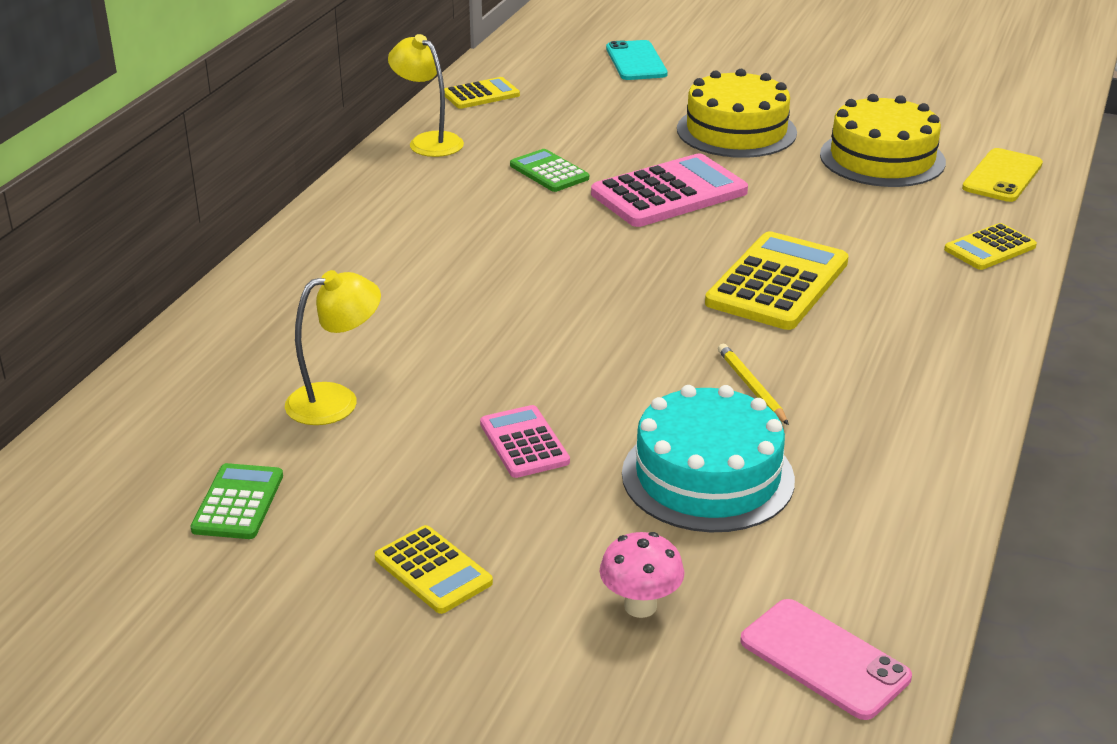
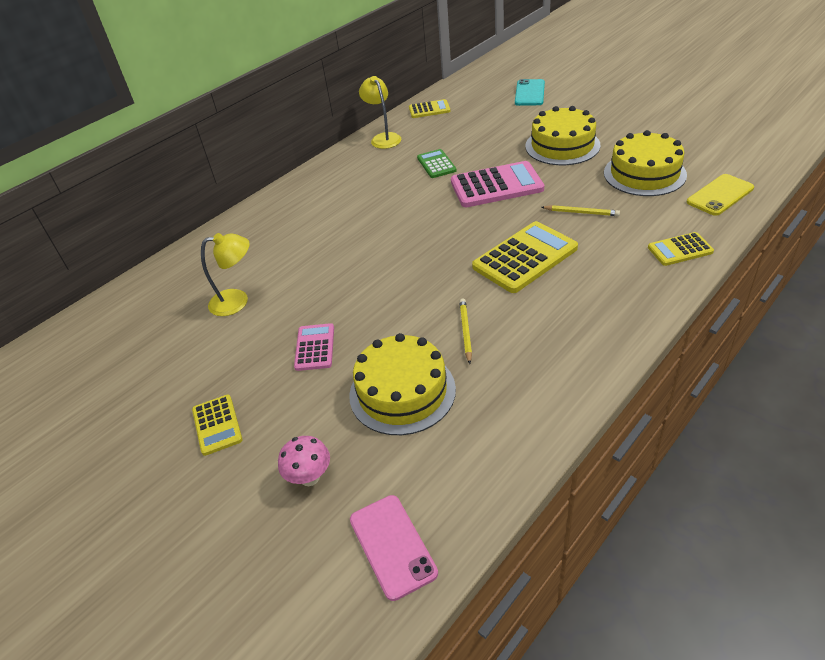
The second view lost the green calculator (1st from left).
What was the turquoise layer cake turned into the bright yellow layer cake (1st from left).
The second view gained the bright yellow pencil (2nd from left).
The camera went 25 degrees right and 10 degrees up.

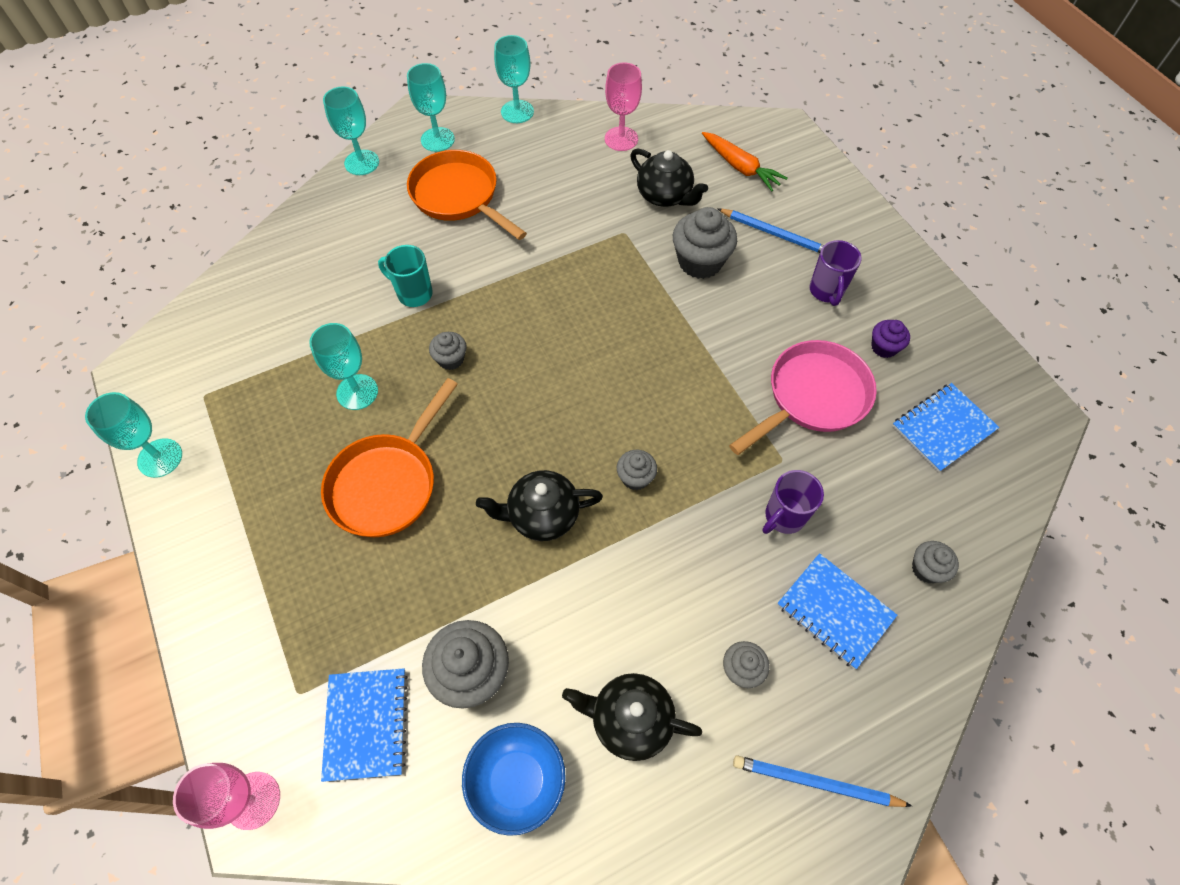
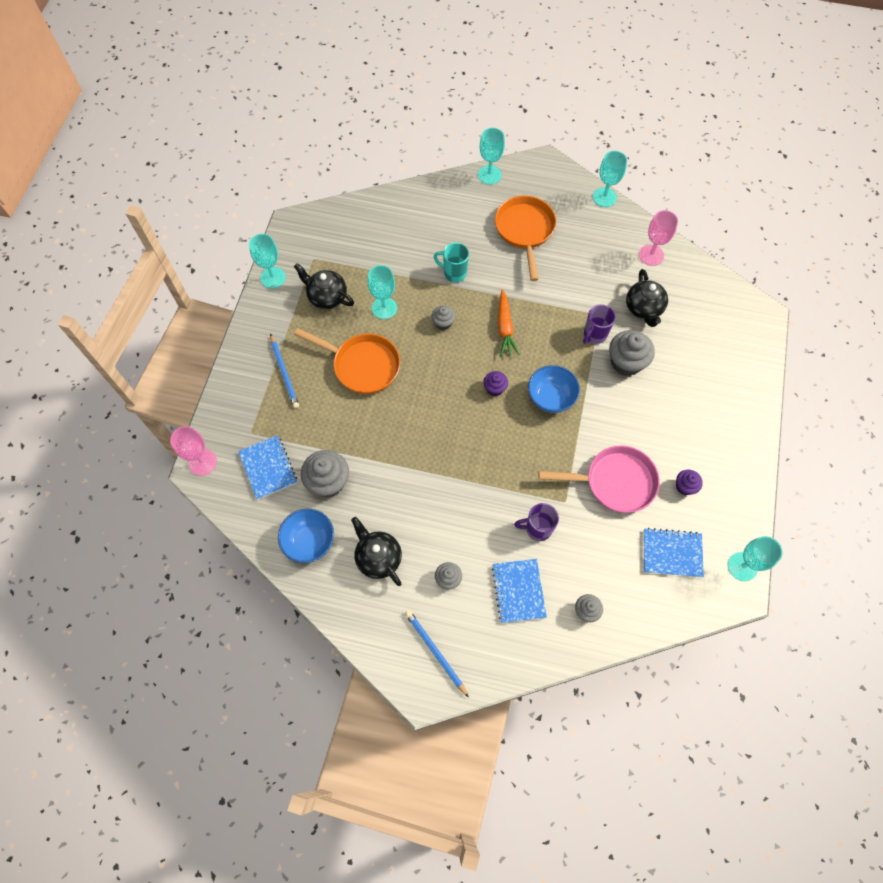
The orange pan (1st from left) ended up facing another way, 135 degrees counterclockwise from before.
The royal blue exercise book (1st from left) ended up facing another way, 60 degrees counterclockwise from before.
The turquoise coffee mug ended up facing another way, 45 degrees counterclockwise from before.
The turquoise chalice (4th from left in the first image) ended up elsewhere.
The black teapot (1st from left) ended up elsewhere.
The second view lost the ash-grey cupcake (3rd from left).
The orange root vegetable ended up elsewhere.
The royal blue pencil (1st from left) ended up elsewhere.
The royal purple coffee mug (2nd from left) ended up elsewhere.
The second view gained the royal purple cupcake (1st from left).
The second view gained the royal blue serving bowl (2nd from left).
The camera went 40 degrees right and 5 degrees up.

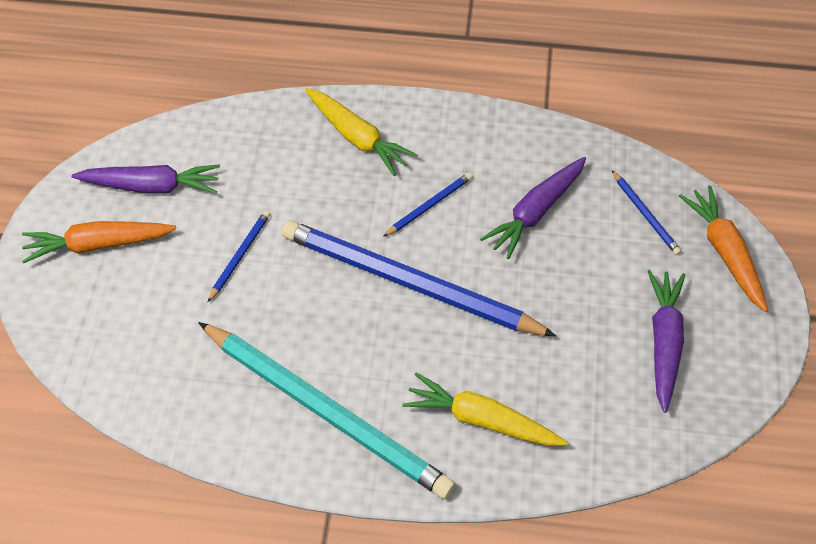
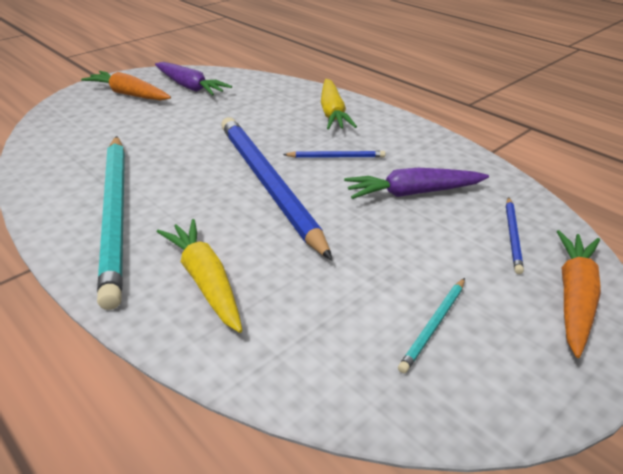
The second view lost the royal blue pencil (1st from left).
Where the royal purple root vegetable (3rd from left) stood, the turquoise pencil (2nd from left) came to stand.
The camera went 40 degrees right and 20 degrees down.

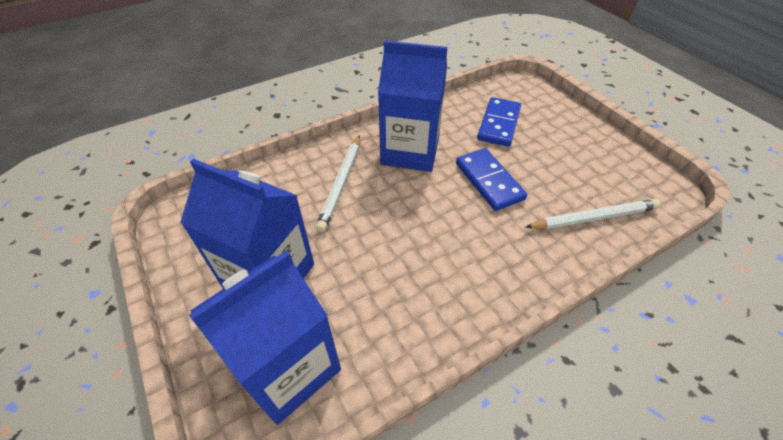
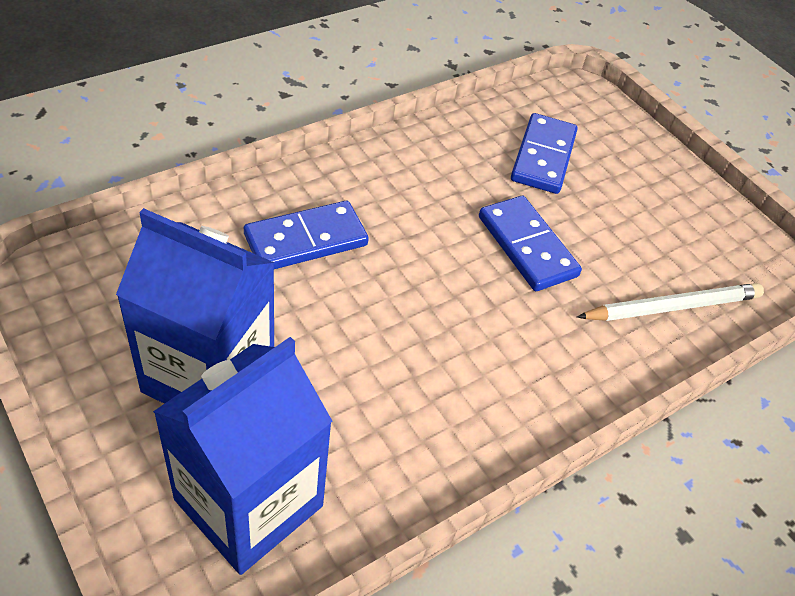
Where the pure white pencil (1st from left) stood, the royal blue domino (1st from left) came to stand.
The second view lost the royal blue juice carton (3rd from left).
The camera went 10 degrees left and 0 degrees up.

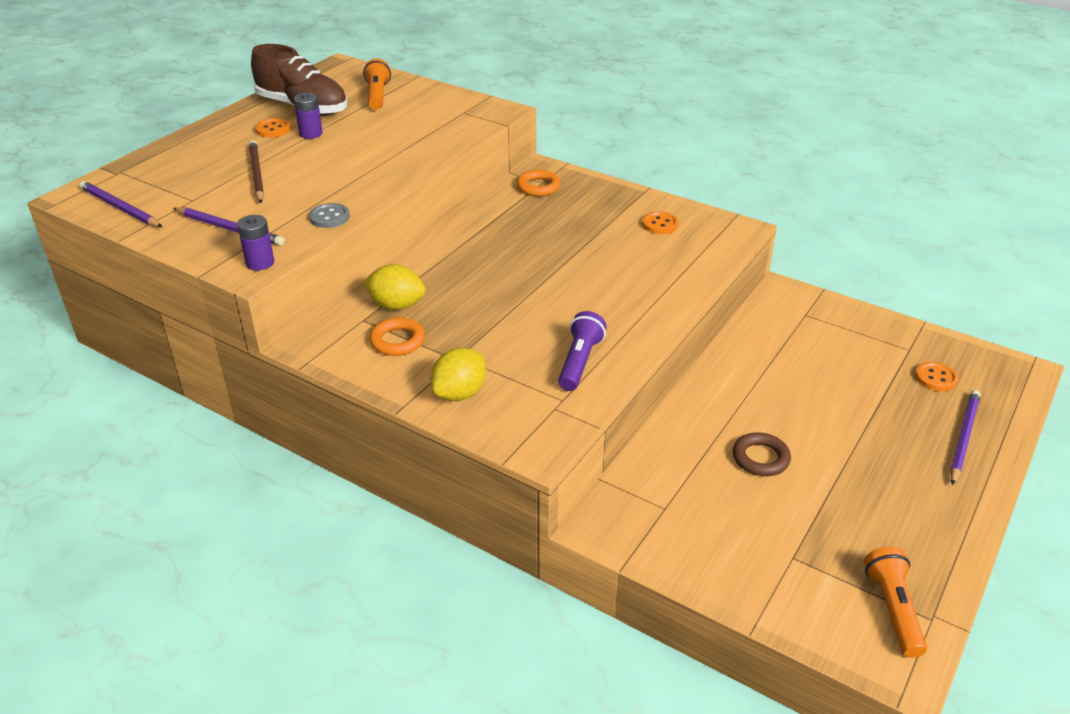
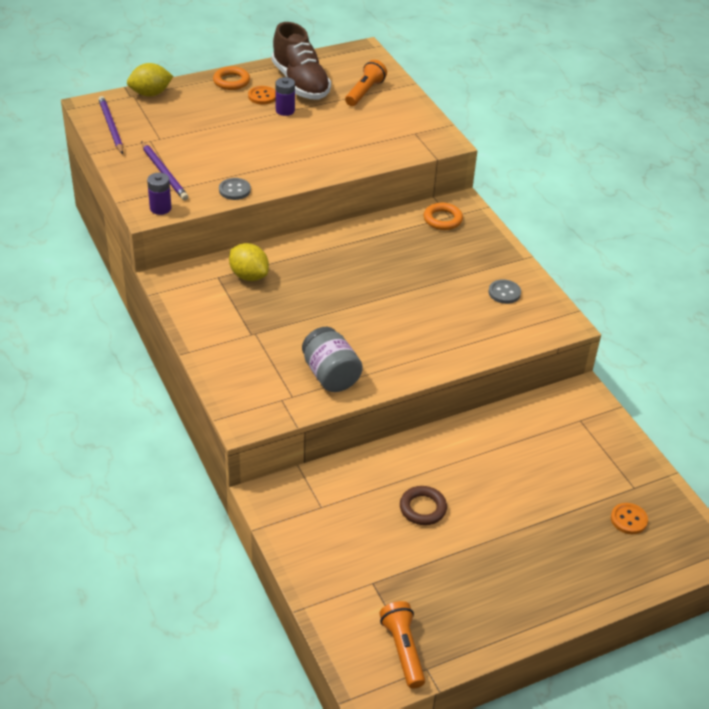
The second view lost the brown pencil.
The orange hoop (1st from left) ended up elsewhere.
The bright yellow toy lemon (2nd from left in the first image) ended up elsewhere.
Where the royal purple flashlight stood, the ash-grey jar came to stand.
What was the orange button (2nd from left) turned into the ash-grey button (2nd from left).
The orange flashlight (2nd from left) ended up facing another way, 45 degrees counterclockwise from before.
The second view lost the royal purple pencil (3rd from left).
The camera went 30 degrees right and 5 degrees up.

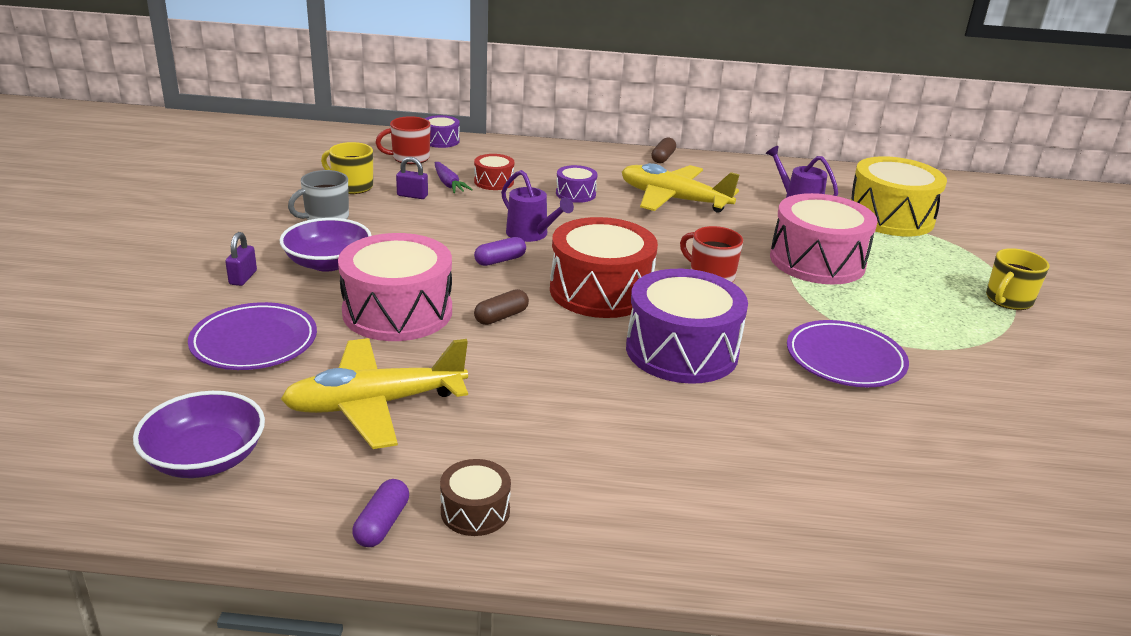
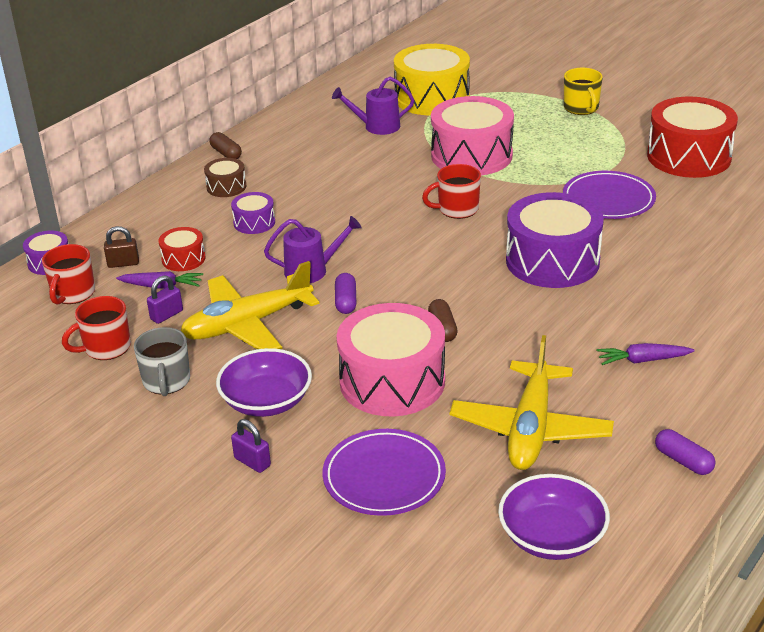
What was the bright yellow coffee mug (1st from left) turned into the red coffee mug (2nd from left).
The brown drum ended up elsewhere.
The red drum (2nd from left) ended up elsewhere.
The bright yellow toy plane (2nd from left in the first image) ended up elsewhere.
The second view gained the brown small lock.
The second view gained the royal purple root vegetable (2nd from left).
The camera went 55 degrees left and 5 degrees up.

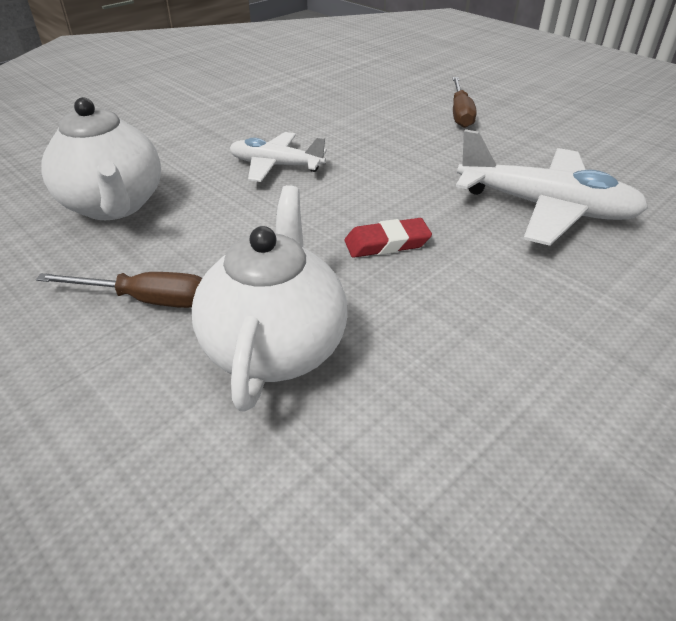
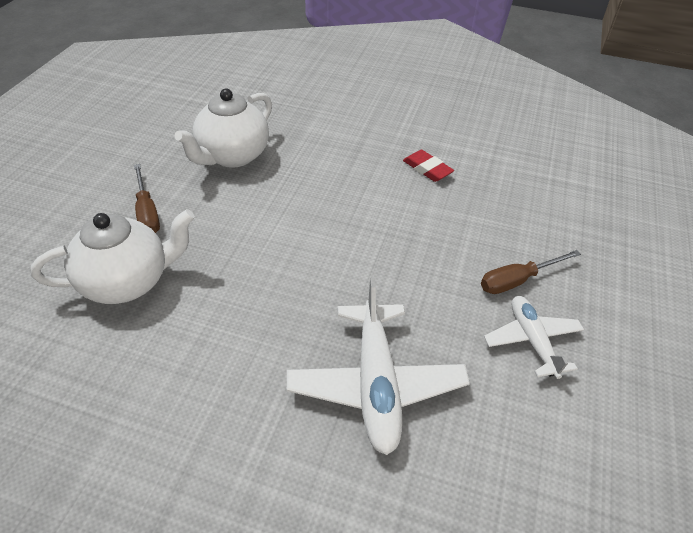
The pure white toy plane (1st from left in the first image) ended up elsewhere.
The red pencil eraser ended up elsewhere.
The camera went 60 degrees right and 5 degrees up.

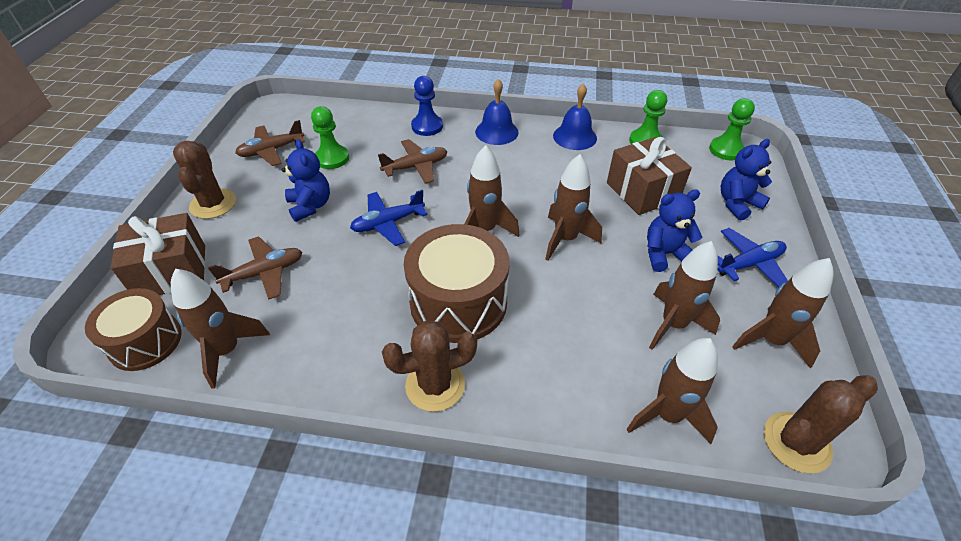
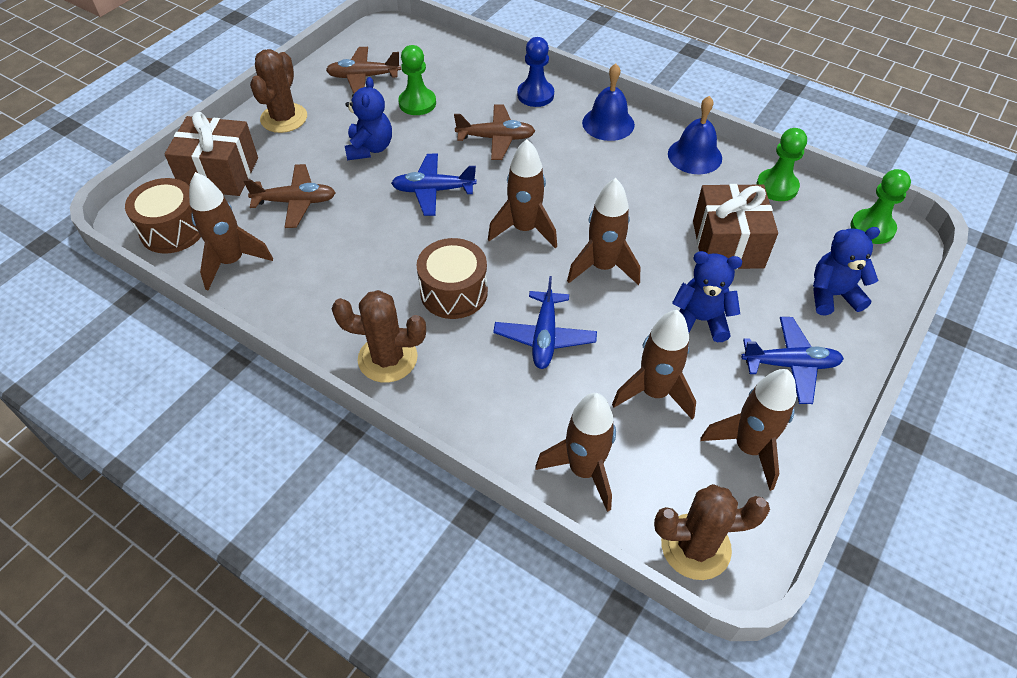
The size of the brown drum (2nd from left) changed by a factor of 0.66.
The second view gained the royal blue toy plane (2nd from left).
The camera went 25 degrees right and 5 degrees up.

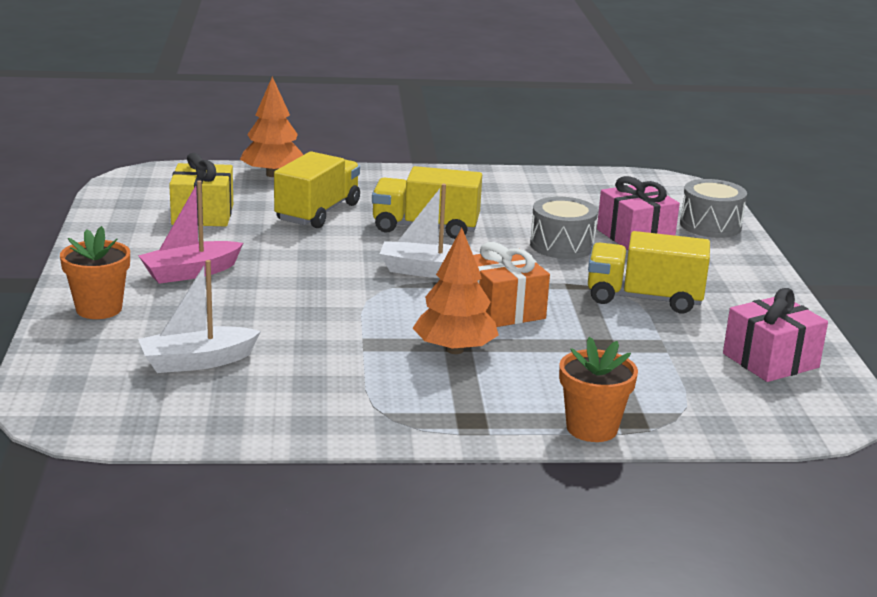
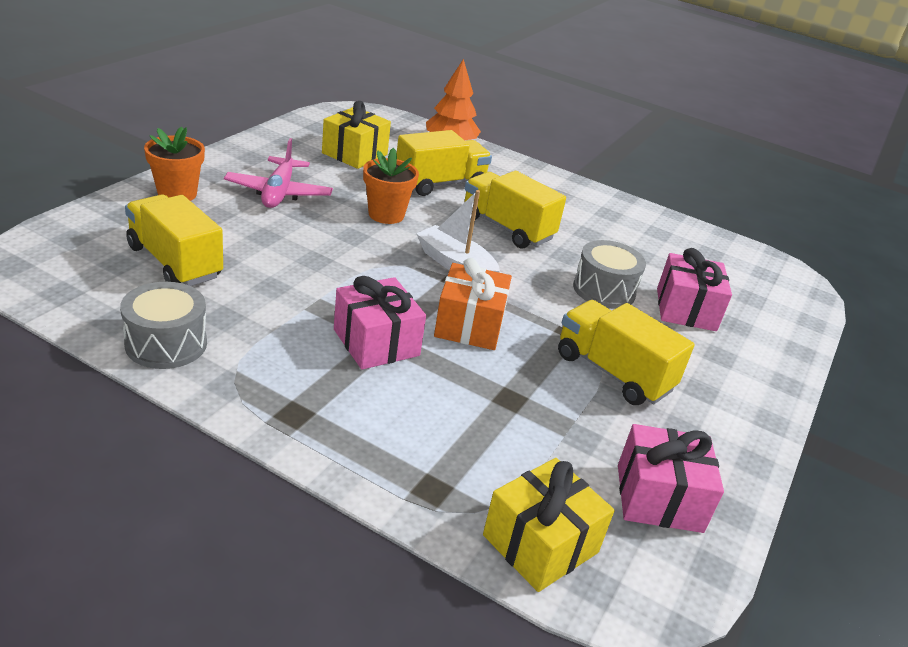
Where the pink boat stood, the pink toy plane came to stand.
Where the pure white boat (1st from left) stood, the bright yellow lorry (1st from left) came to stand.
Where the orange toy tree (2nd from left) stood, the pink wrapped gift (1st from left) came to stand.
The orange plant pot (2nd from left) ended up elsewhere.
The ash-grey drum (2nd from left in the first image) ended up elsewhere.
The second view gained the bright yellow wrapped gift (2nd from left).
The camera went 30 degrees right and 10 degrees up.

